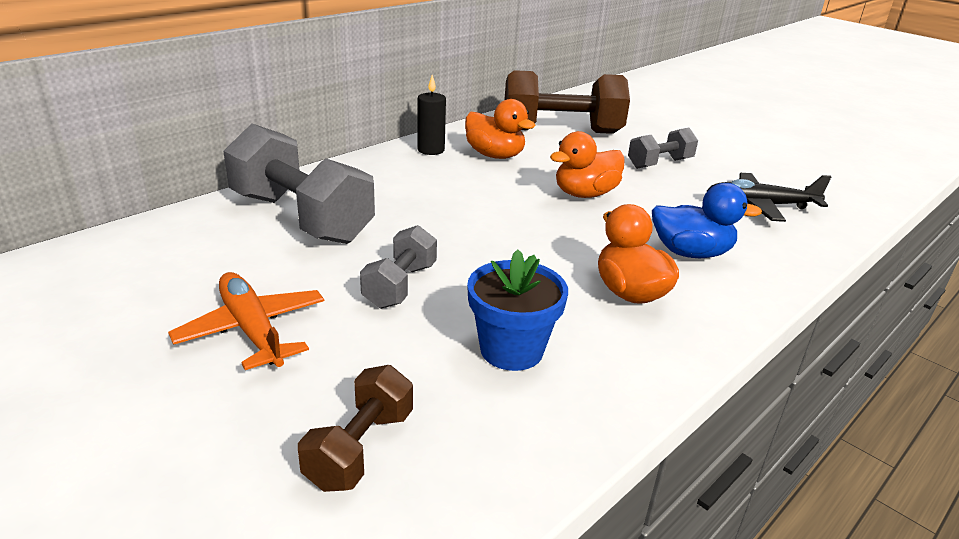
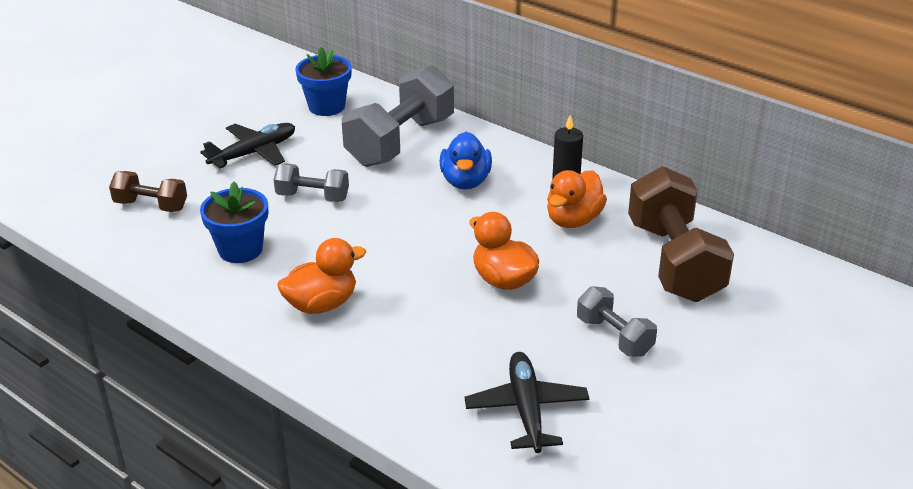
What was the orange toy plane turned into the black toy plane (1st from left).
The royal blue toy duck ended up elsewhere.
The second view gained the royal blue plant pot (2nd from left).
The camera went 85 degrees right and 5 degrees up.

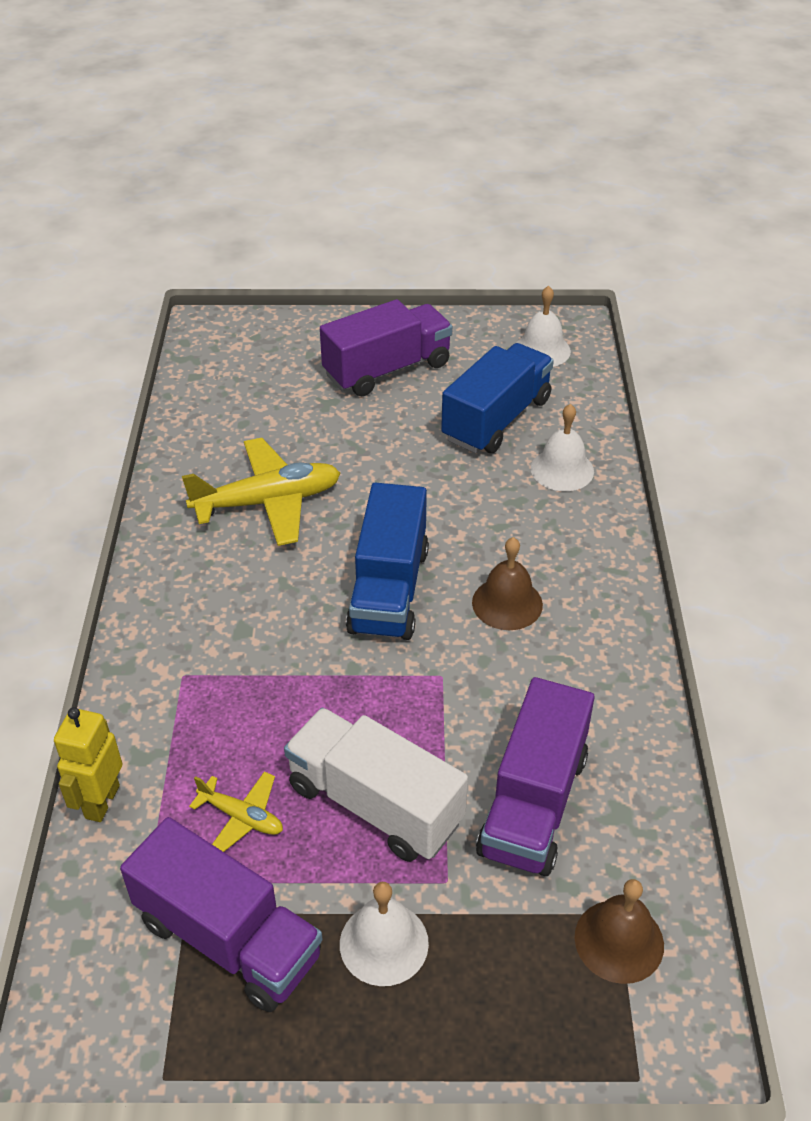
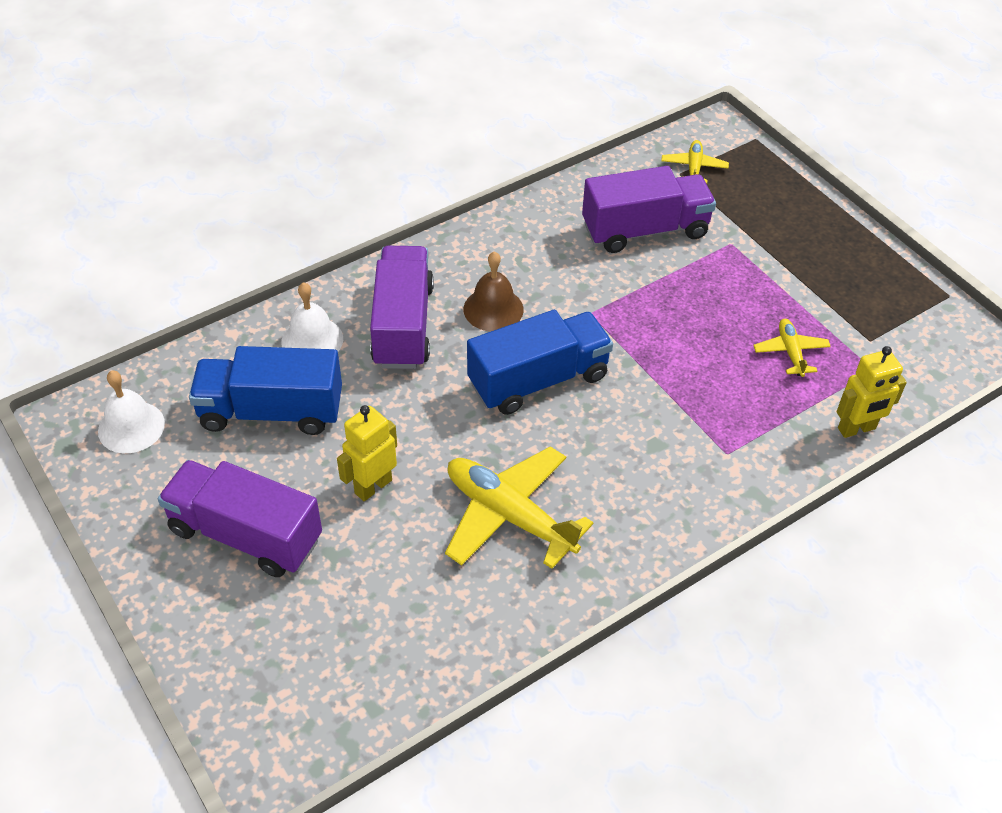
The royal purple lorry (1st from left in the first image) ended up elsewhere.
The second view lost the pure white lorry.
The second view lost the pure white bell (1st from left).
Where the brown bell (2nd from left) stood, the bright yellow toy plane (2nd from left) came to stand.
The second view gained the bright yellow robot figure (1st from left).
The camera went 125 degrees left and 5 degrees up.

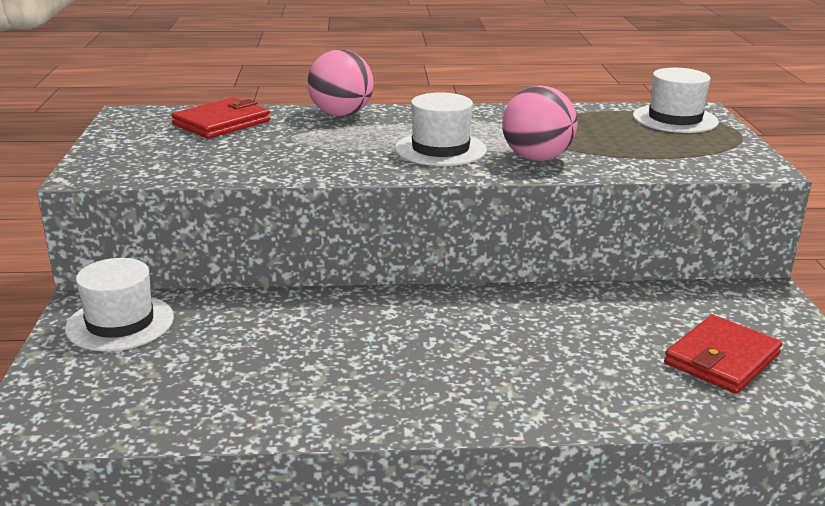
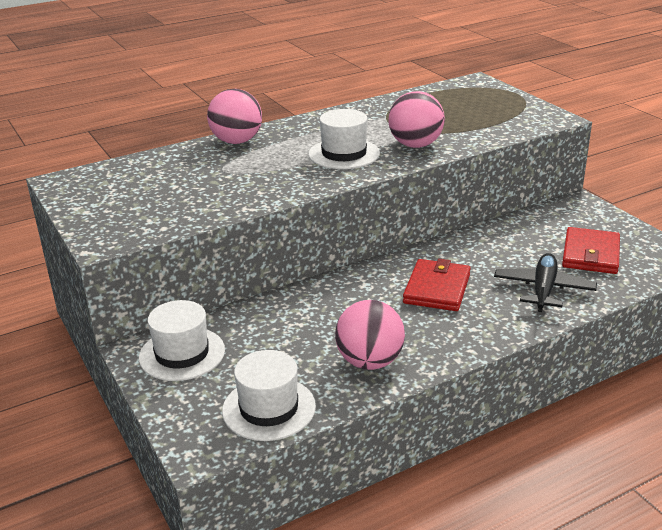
The red wallet (1st from left) ended up elsewhere.
The pure white tall hat (3rd from left in the first image) ended up elsewhere.
The second view gained the pink ball (2nd from left).
The second view gained the black toy plane.
The camera went 25 degrees left and 5 degrees up.

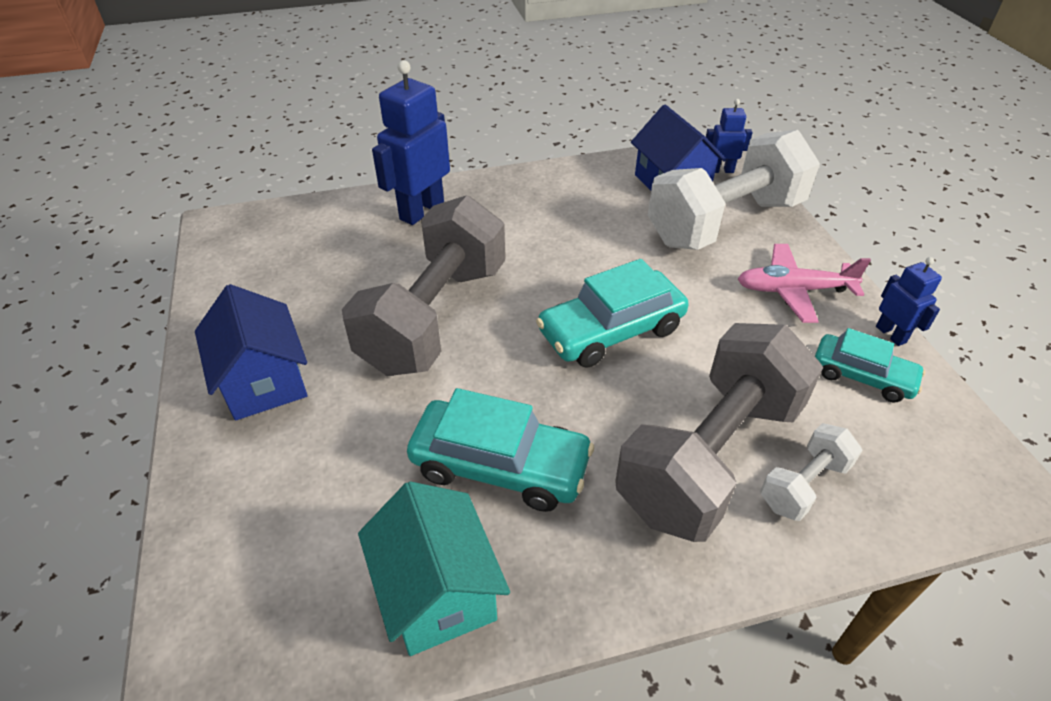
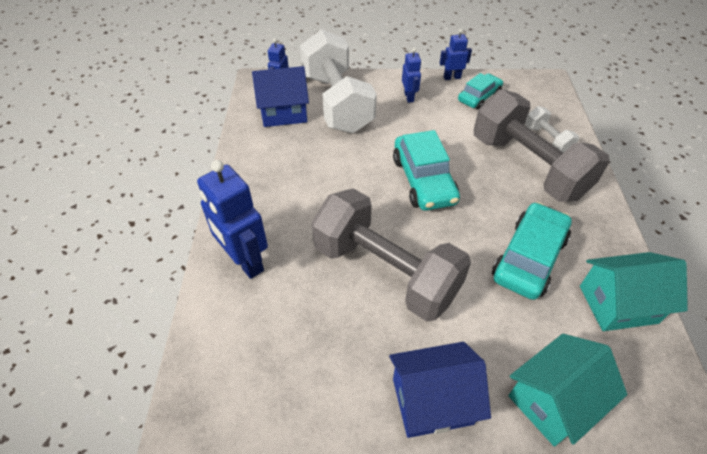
Where the pink toy plane stood, the royal blue robot figure (3rd from left) came to stand.
The second view gained the turquoise cottage (1st from left).
The camera went 75 degrees left and 5 degrees up.

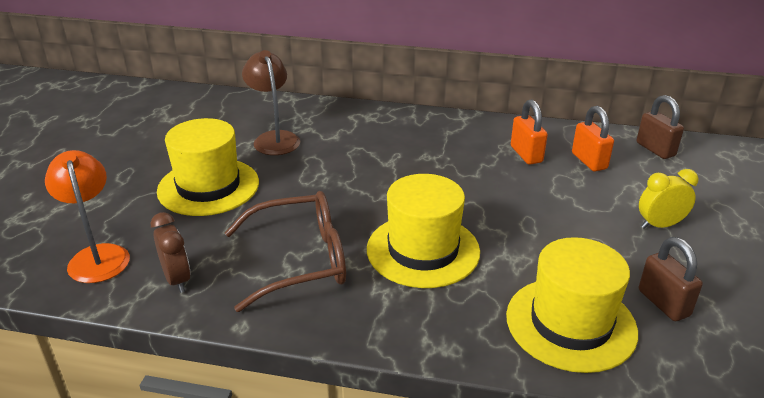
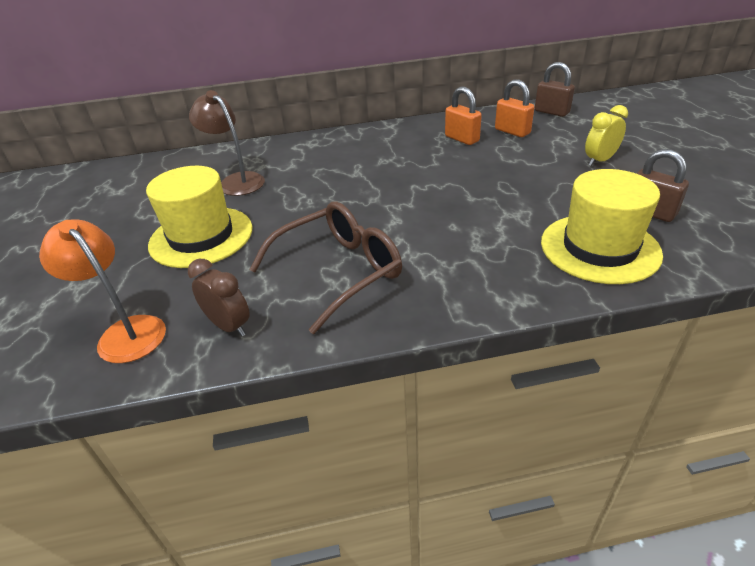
The second view lost the bright yellow tall hat (2nd from left).
The camera went 20 degrees left and 5 degrees up.

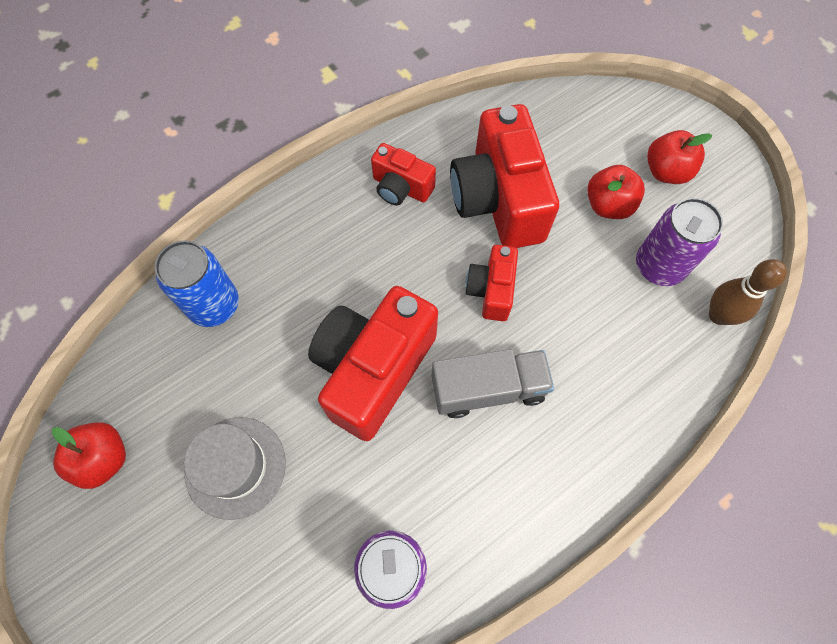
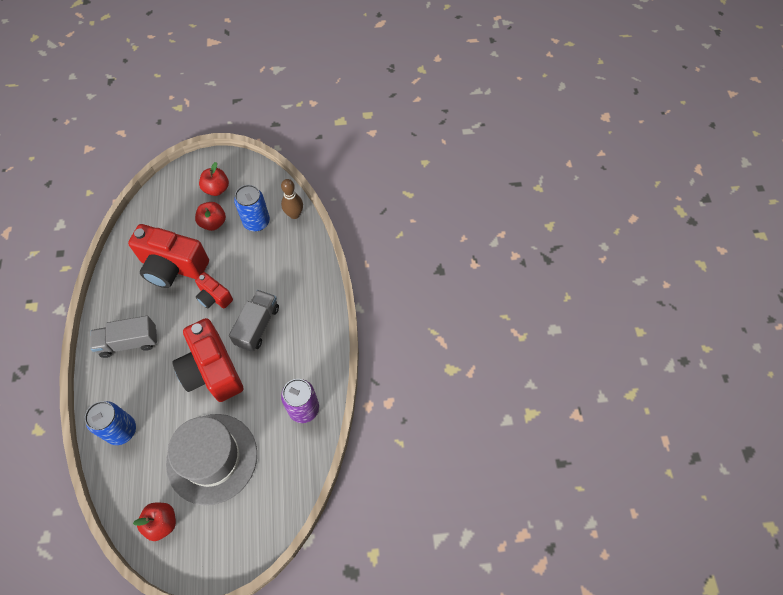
The size of the ash-grey tall hat changed by a factor of 1.63.
The second view lost the red compact camera (2nd from left).
What was the royal purple can (2nd from left) turned into the royal blue can (2nd from left).
The second view gained the ash-grey lorry (1st from left).
The camera went 60 degrees left and 5 degrees down.

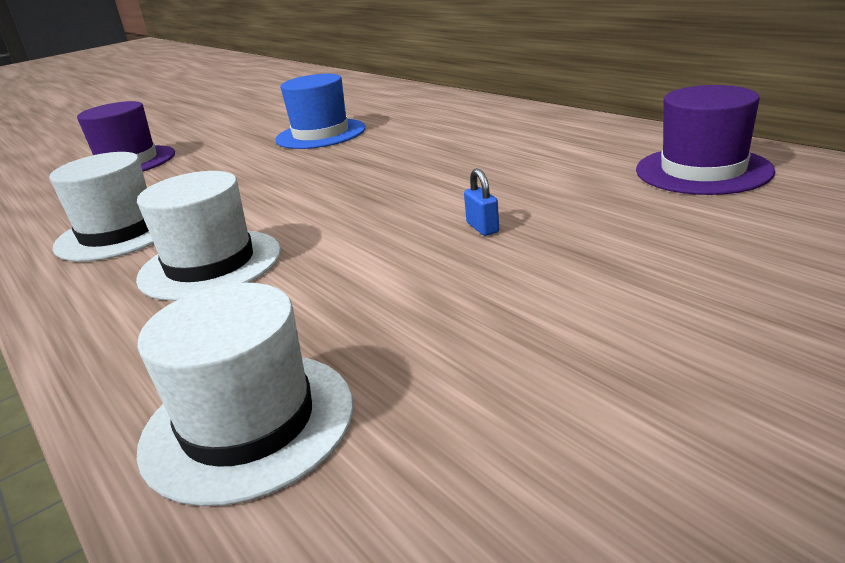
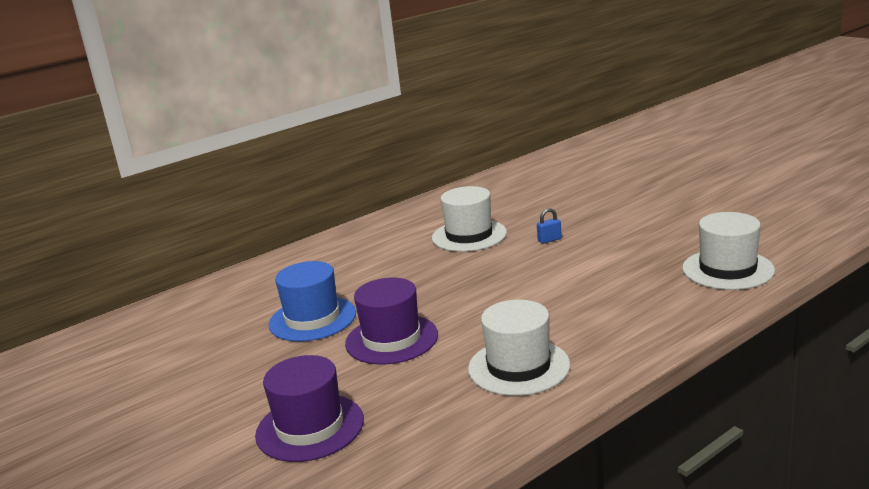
The pure white tall hat (2nd from left in the first image) ended up elsewhere.
The royal purple tall hat (2nd from left) ended up elsewhere.
The camera went 90 degrees left and 5 degrees down.

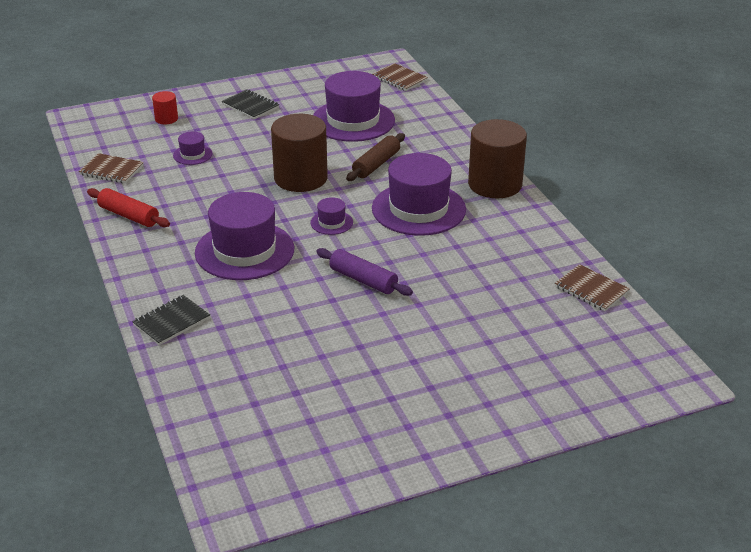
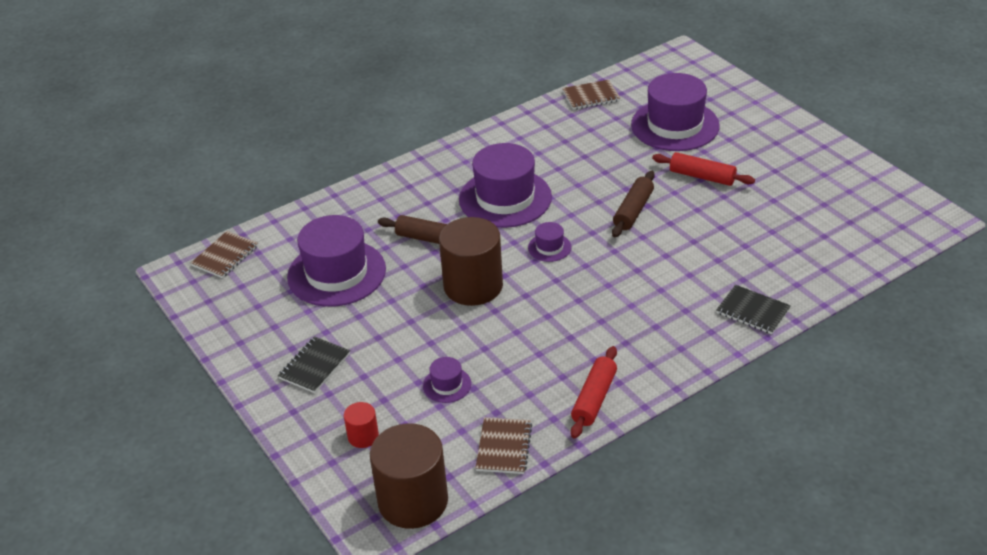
The royal purple tall hat (2nd from left in the first image) ended up elsewhere.
What was the royal purple dough roller turned into the brown dough roller (2nd from left).
The brown solid cylinder (2nd from left in the first image) ended up elsewhere.
The brown exercise book (3rd from left) ended up facing another way, 45 degrees clockwise from before.
The second view gained the red dough roller (2nd from left).
The camera went 100 degrees left and 5 degrees up.

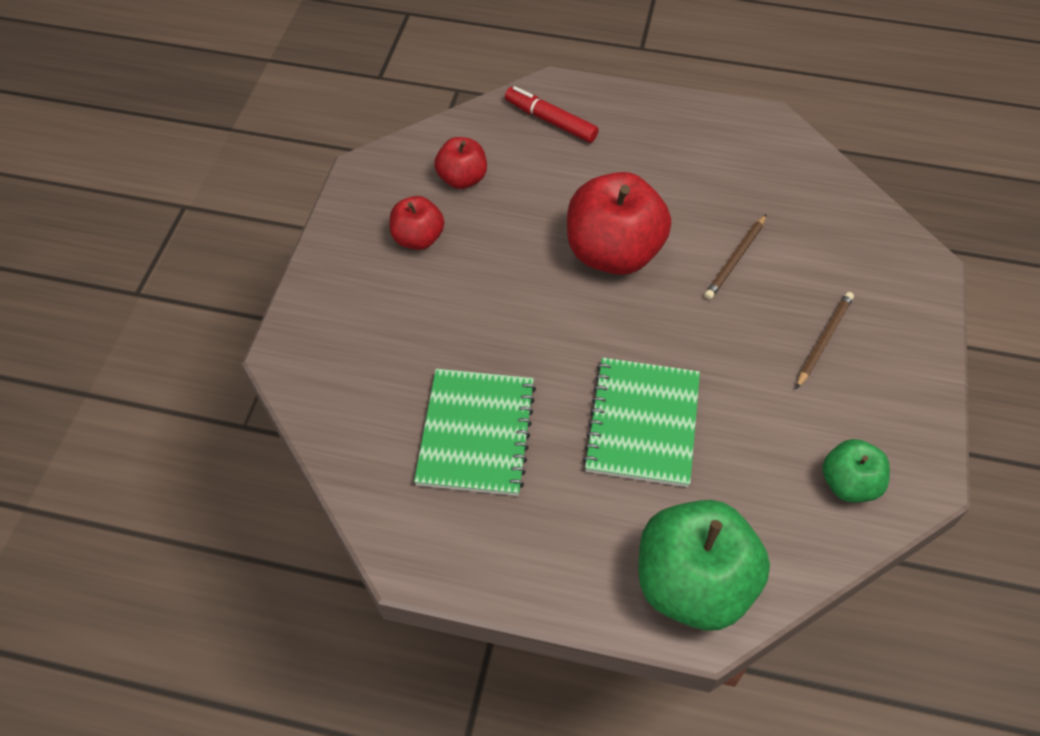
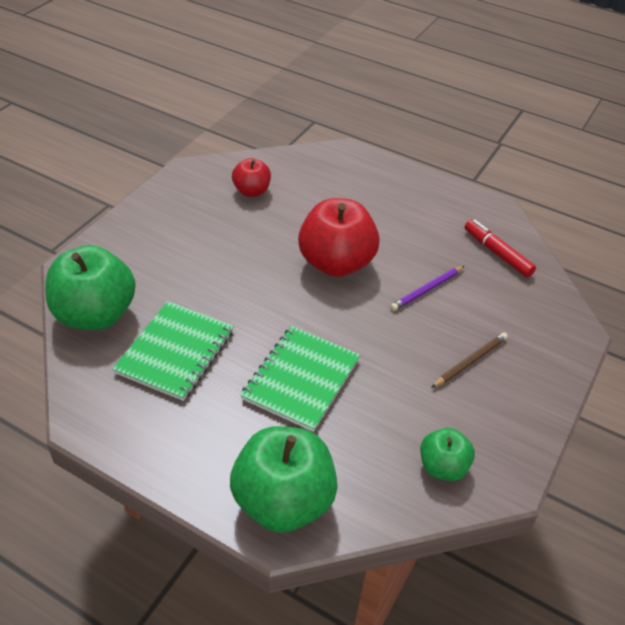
The second view lost the red toy apple (1st from left).
The red marker ended up elsewhere.
What was the brown pencil (1st from left) turned into the royal purple pencil.
The second view gained the green toy apple (1st from left).
The camera went 15 degrees right and 10 degrees down.

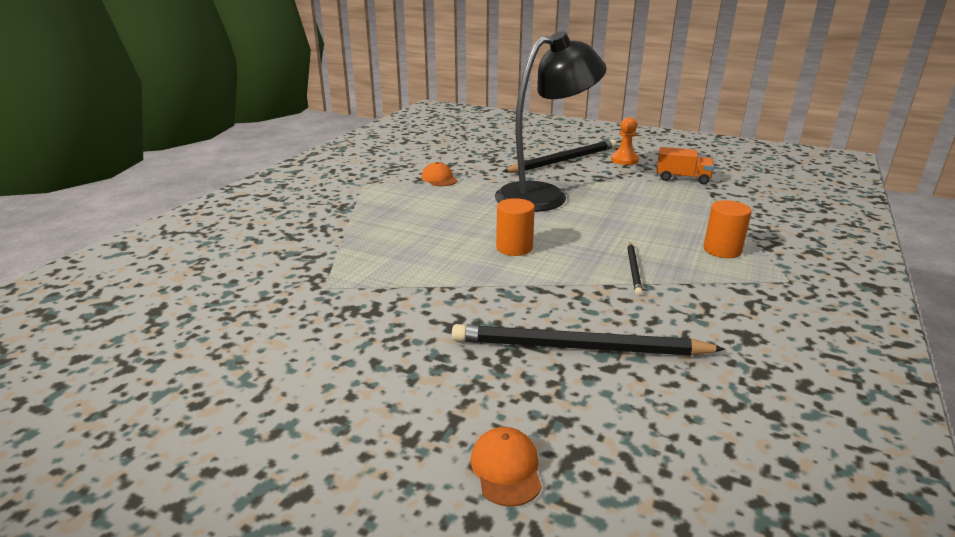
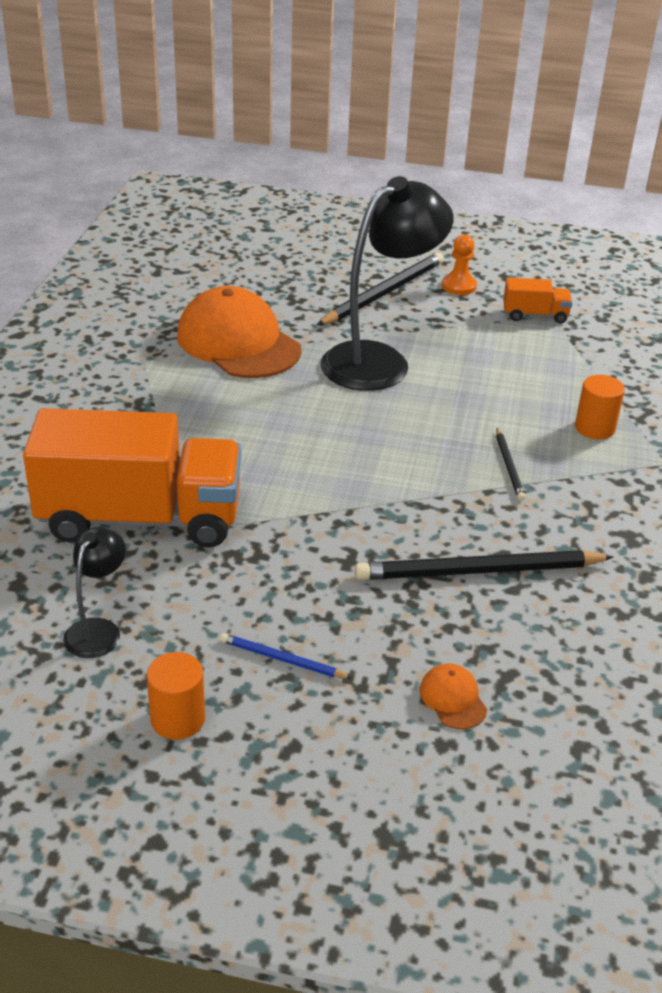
The size of the orange cap (1st from left) changed by a factor of 2.49.
The orange solid cylinder (1st from left) ended up elsewhere.
The second view gained the orange lorry (1st from left).
The second view gained the black lamp (1st from left).
The second view gained the royal blue pencil.
The camera went 15 degrees left and 10 degrees up.

